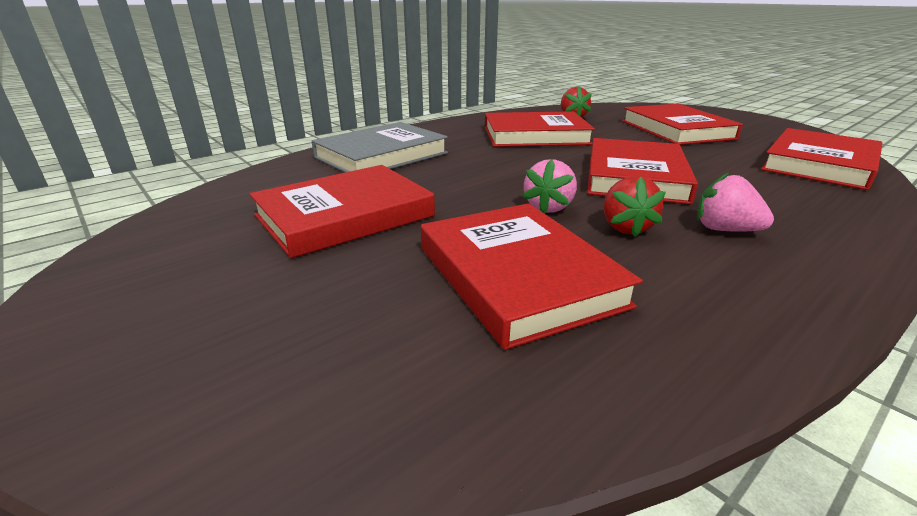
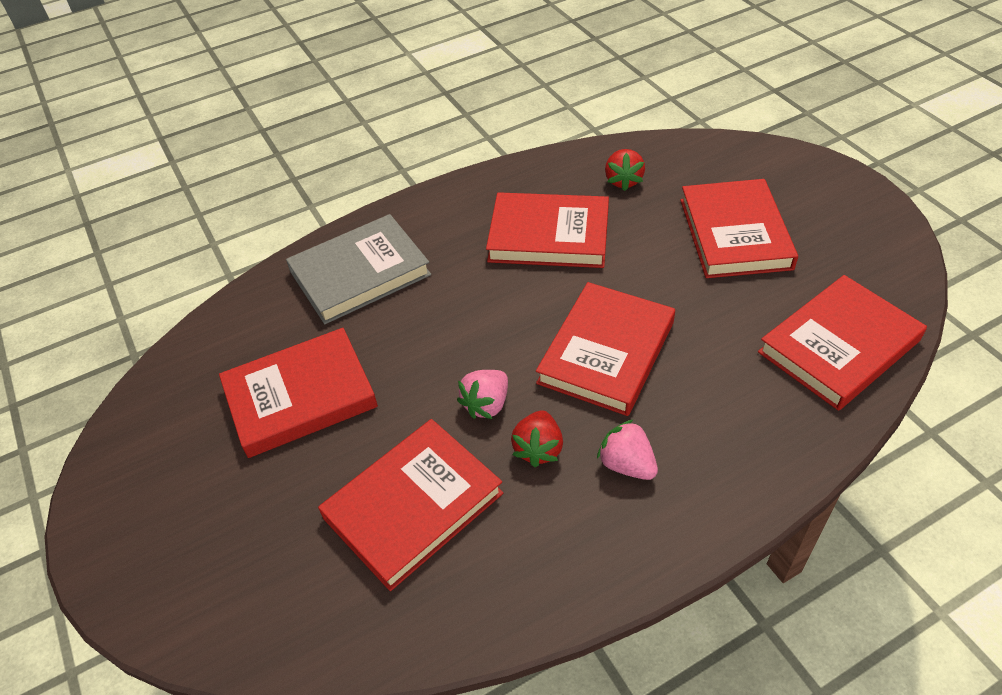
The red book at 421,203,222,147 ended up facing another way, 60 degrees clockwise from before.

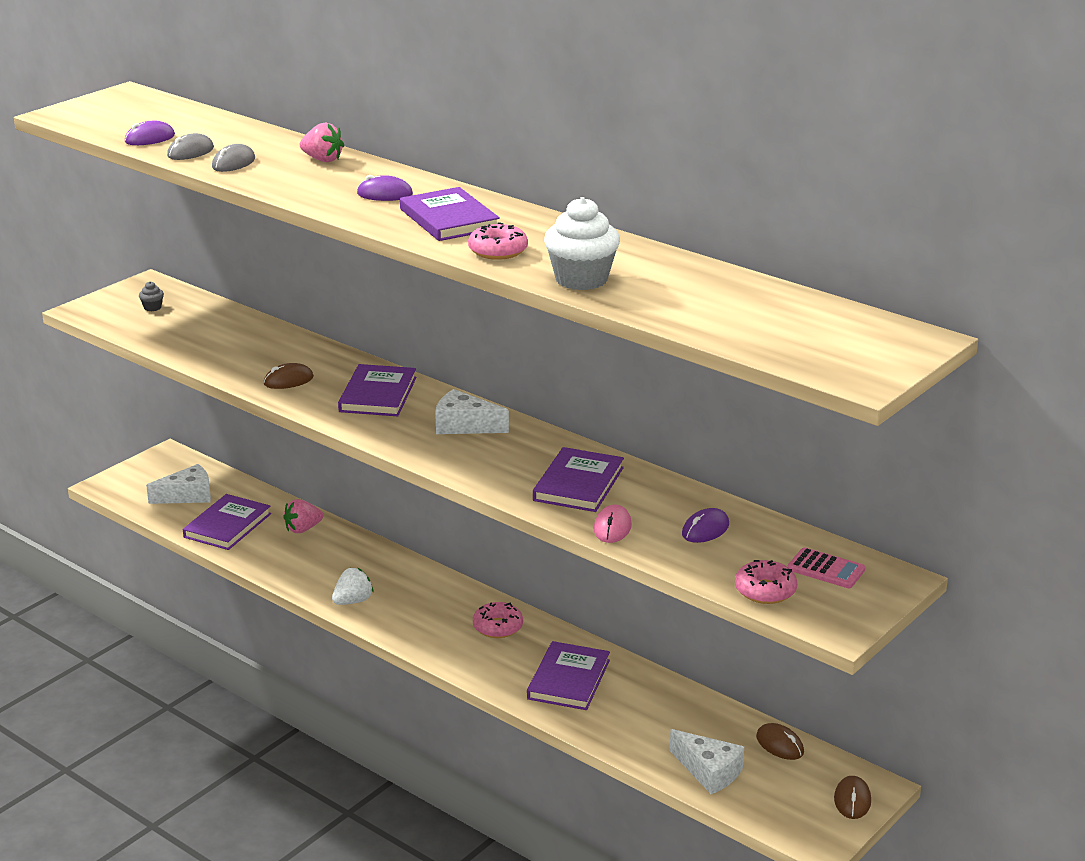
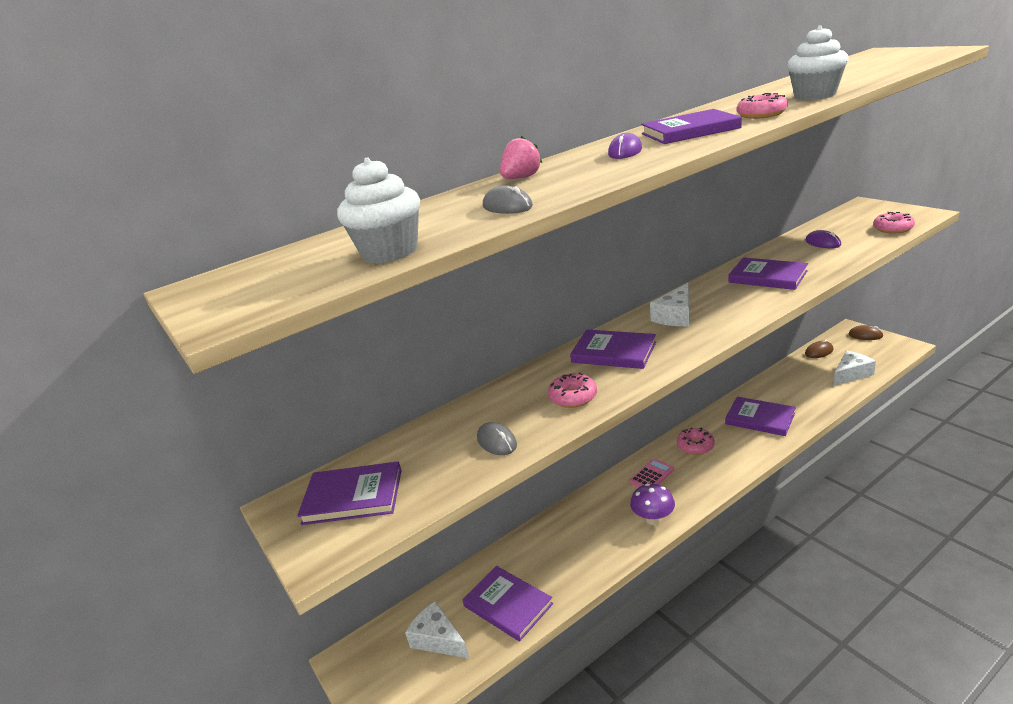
The second view lost the pink strawberry at 283,499,40,34. The second view lost the pink mouse at 593,504,39,39. The grey mouse ended up elsewhere, having gone from 167,133,47,27 to 477,422,40,33. The pink calculator ended up elsewhere, having gone from 787,547,78,41 to 630,458,44,29. Where the purple mouse stood at 125,121,50,24, the white cupcake came to stand at 337,157,83,106. Where the grey cupcake stood at 139,281,25,31, the purple book came to stand at 297,461,105,64. Where the brown mouse stood at 263,363,51,26, the pink donut came to stand at 548,373,49,35. Where the white strawberry stood at 332,568,42,37, the purple mushroom came to stand at 630,483,45,42. The white cheese at 146,464,65,40 ended up facing another way, 45 degrees counterclockwise from before.

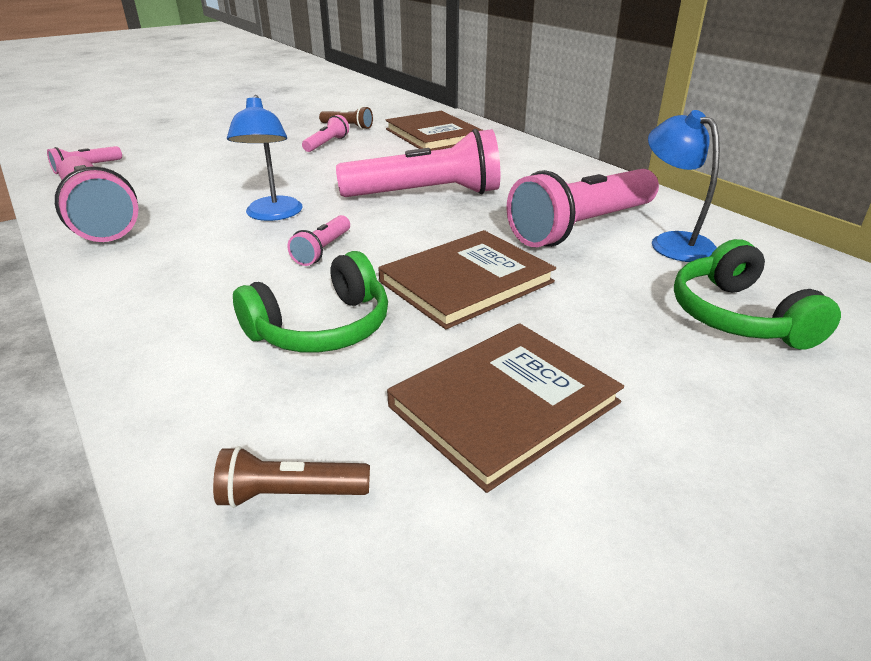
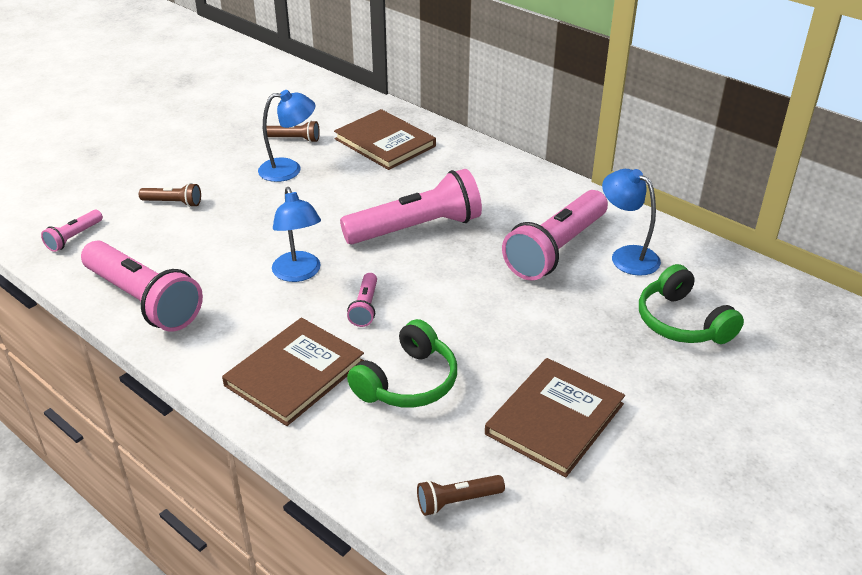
The second view gained the brown flashlight at 139,183,62,24. The brown book ended up elsewhere, having gone from 378,230,178,99 to 222,318,142,108. Where the pink flashlight stood at 302,115,47,37, the blue lamp came to stand at 258,90,57,92.

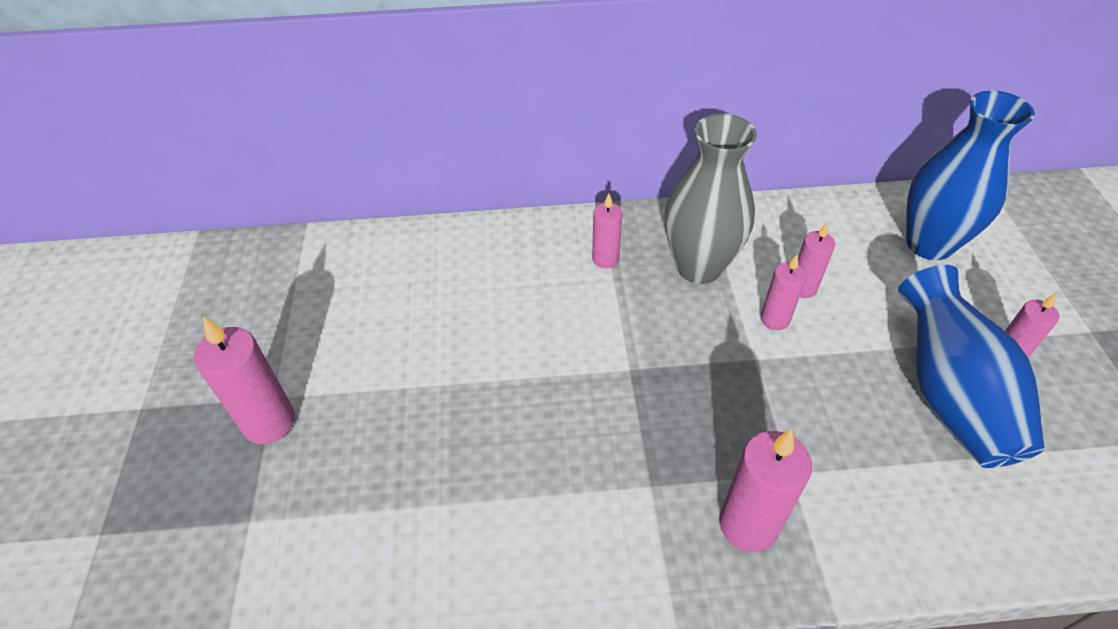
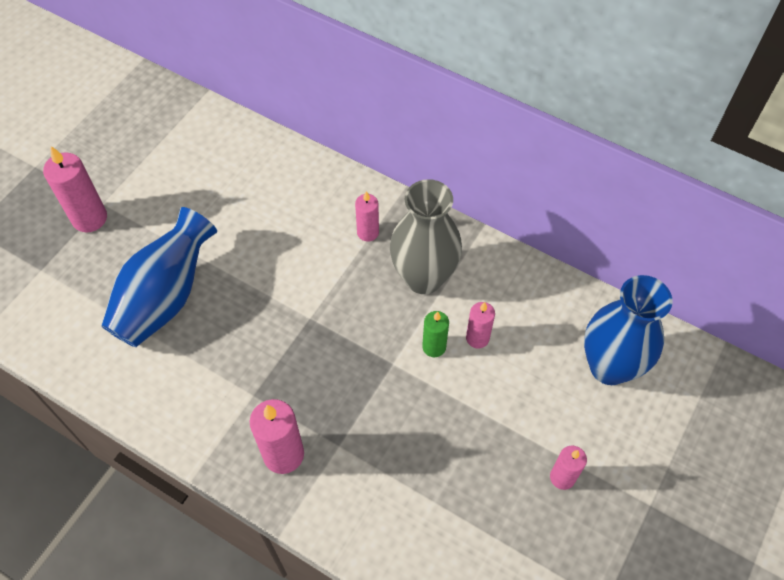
The blue vase ended up elsewhere, having gone from 898,265,147,203 to 101,207,116,140. What was the pink candle at 760,255,47,75 turned into the green candle at 422,311,27,46.

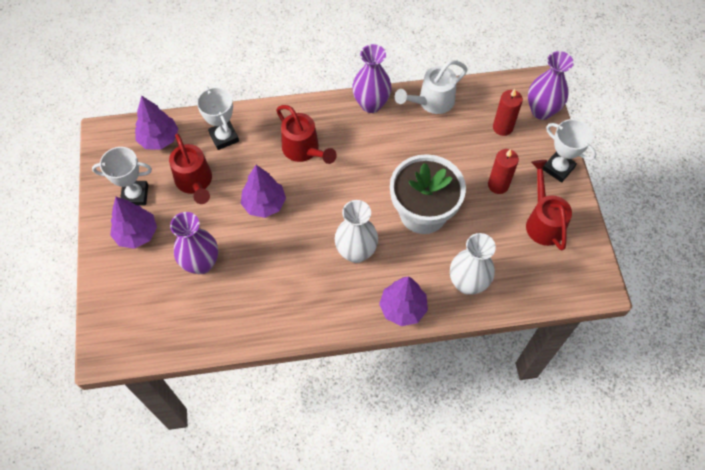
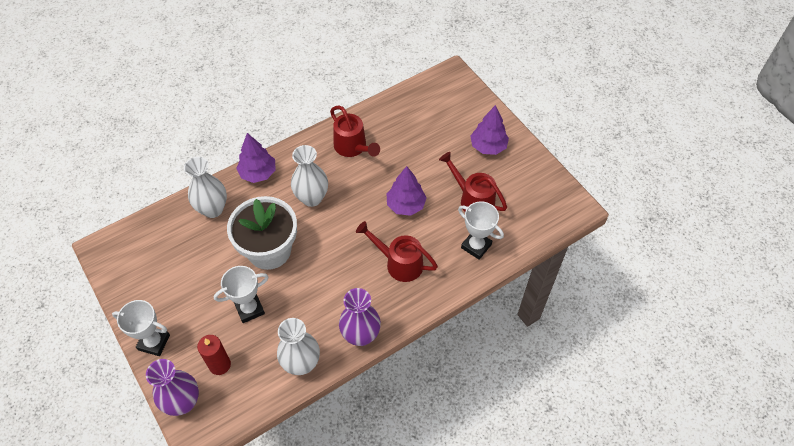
The second view lost the purple tree at 135,96,43,54. The second view lost the purple vase at 170,212,48,62. The second view lost the red candle at 488,149,31,45. The white trophy ended up elsewhere, having gone from 92,147,60,59 to 214,266,55,57. The red watering can ended up elsewhere, having gone from 526,160,46,91 to 330,106,50,51. Where the white watering can stood at 395,60,73,54, the white vase came to stand at 277,318,43,57.

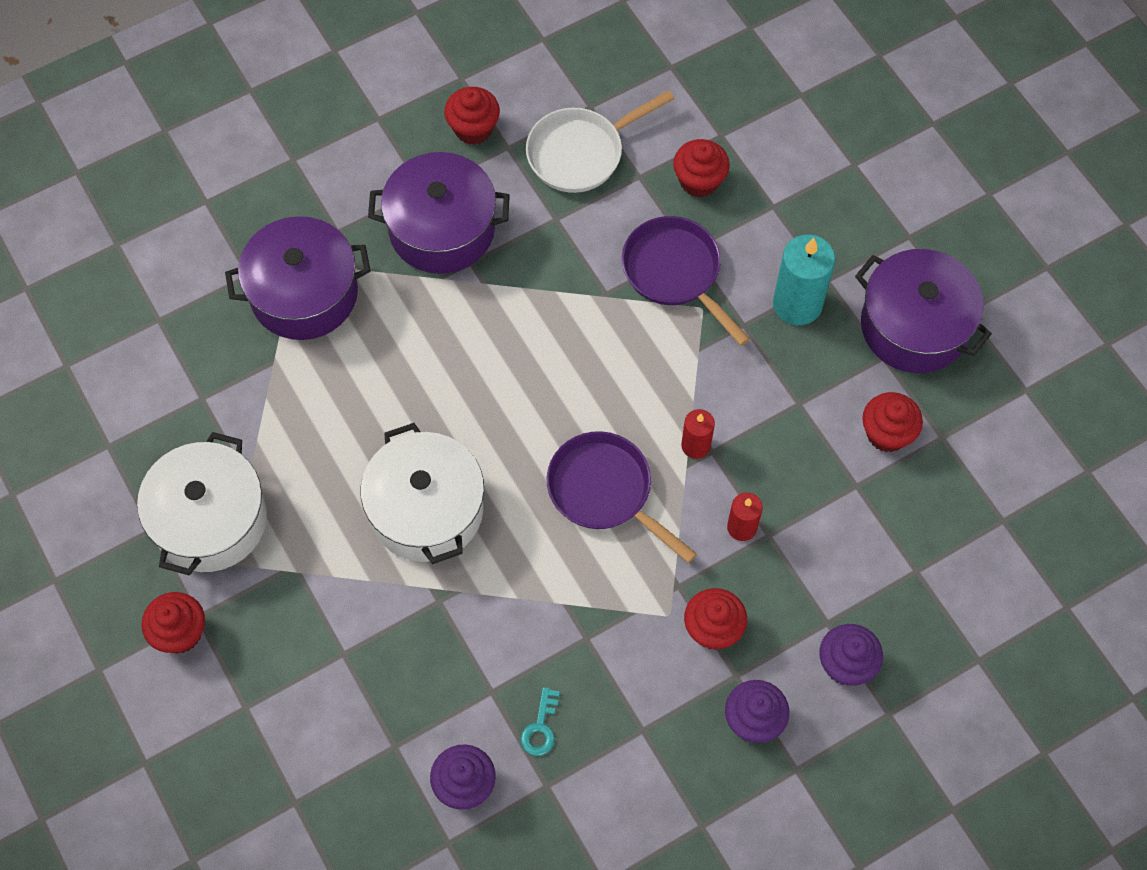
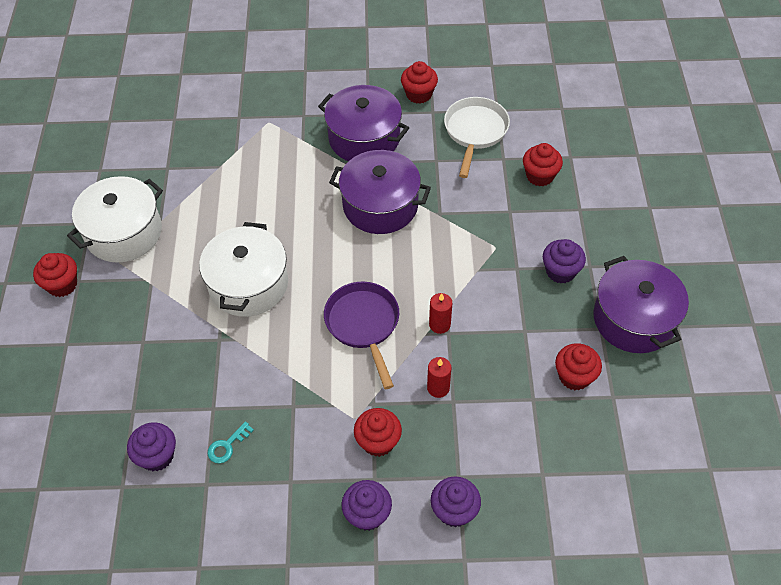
The second view lost the purple pan at 622,216,128,130. The purple pot ended up elsewhere, having gone from 225,216,146,124 to 329,150,102,84. Where the turquoise candle stood at 773,234,62,91, the purple cupcake came to stand at 543,239,43,45. The white pan at 526,90,148,103 ended up facing another way, 105 degrees clockwise from before.

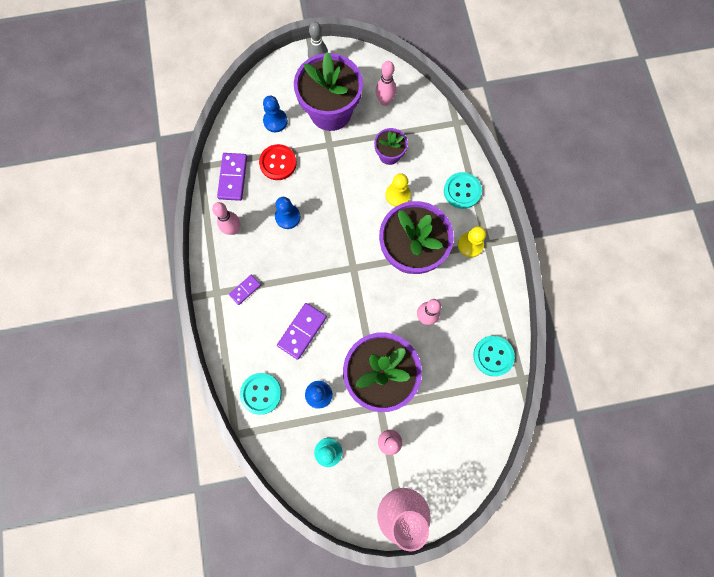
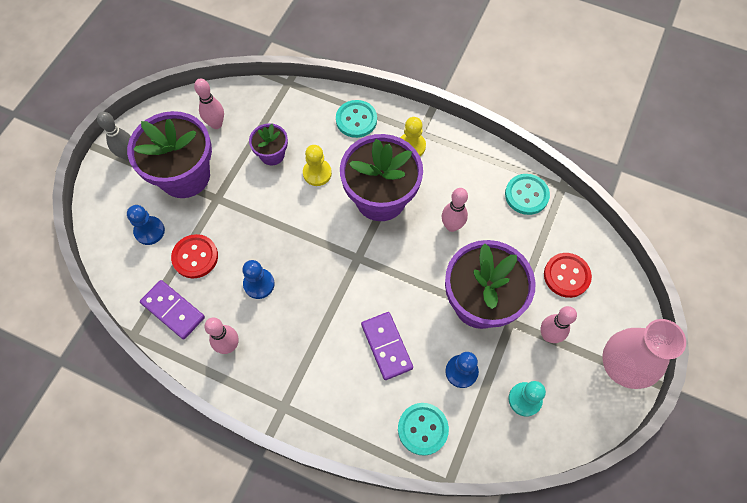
The second view lost the purple domino at 229,275,32,30. The second view gained the red button at 544,253,48,45.

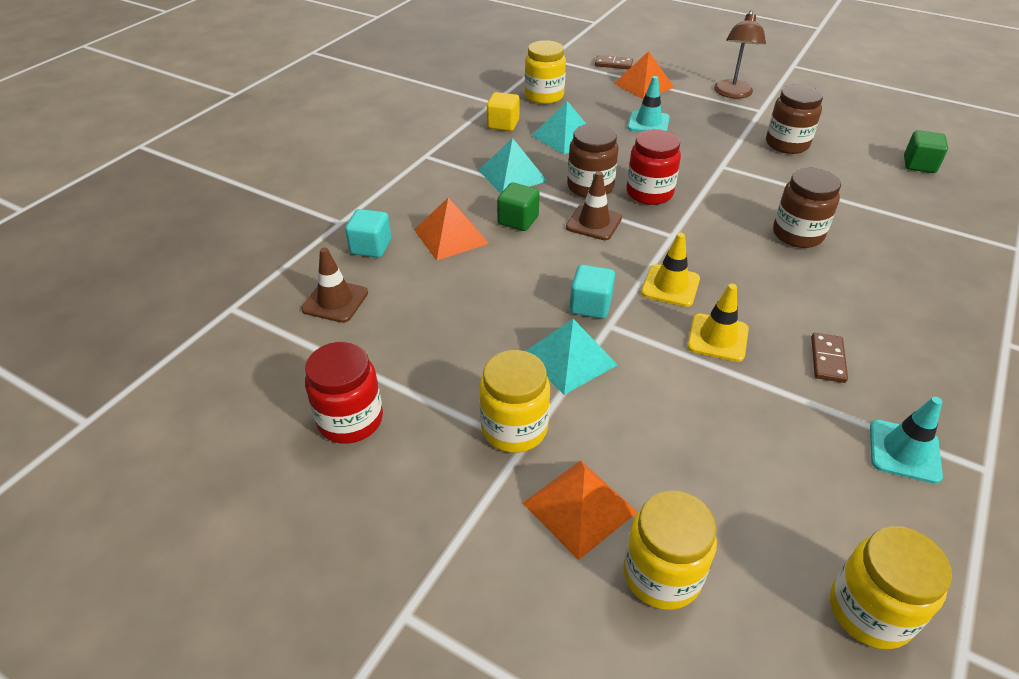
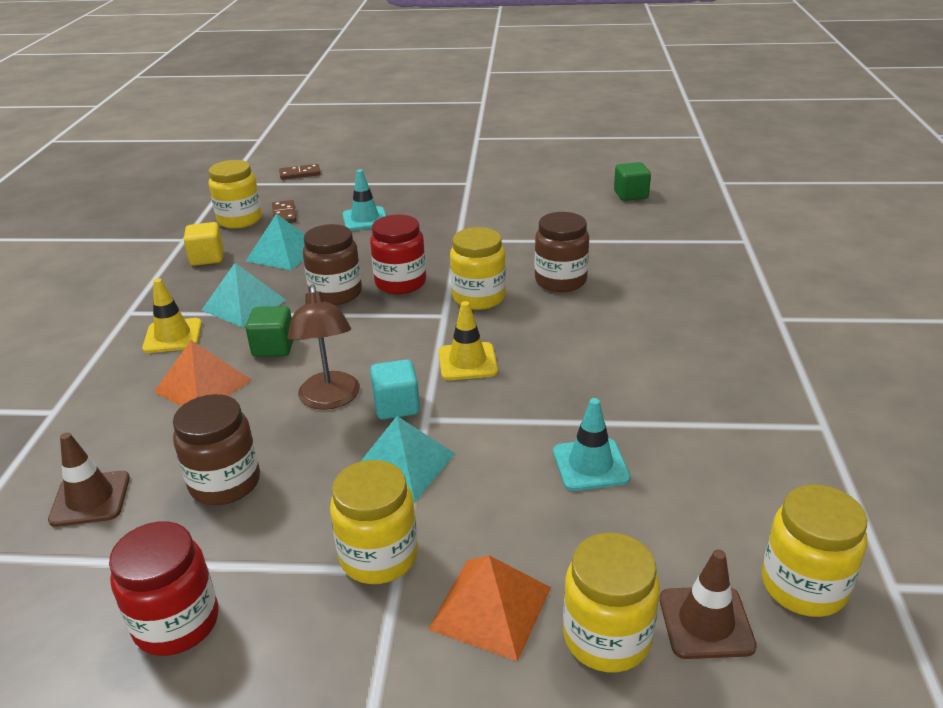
The second view lost the turquoise cube at 345,209,46,49. The second view lost the orange pyramid at 614,51,61,48. The second view gained the yellow jar at 450,227,56,83. The brown traffic cone ended up elsewhere, having gone from 566,171,56,69 to 659,549,98,110. The yellow traffic cone ended up elsewhere, having gone from 687,284,62,78 to 142,279,60,74. The brown lamp ended up elsewhere, having gone from 714,11,52,88 to 288,284,72,126. The brown jar ended up elsewhere, having gone from 766,84,57,70 to 173,394,87,111. The brown domino ended up elsewhere, having gone from 811,333,37,50 to 272,200,24,23. The turquoise traffic cone ended up elsewhere, having gone from 870,397,73,87 to 553,398,77,93.

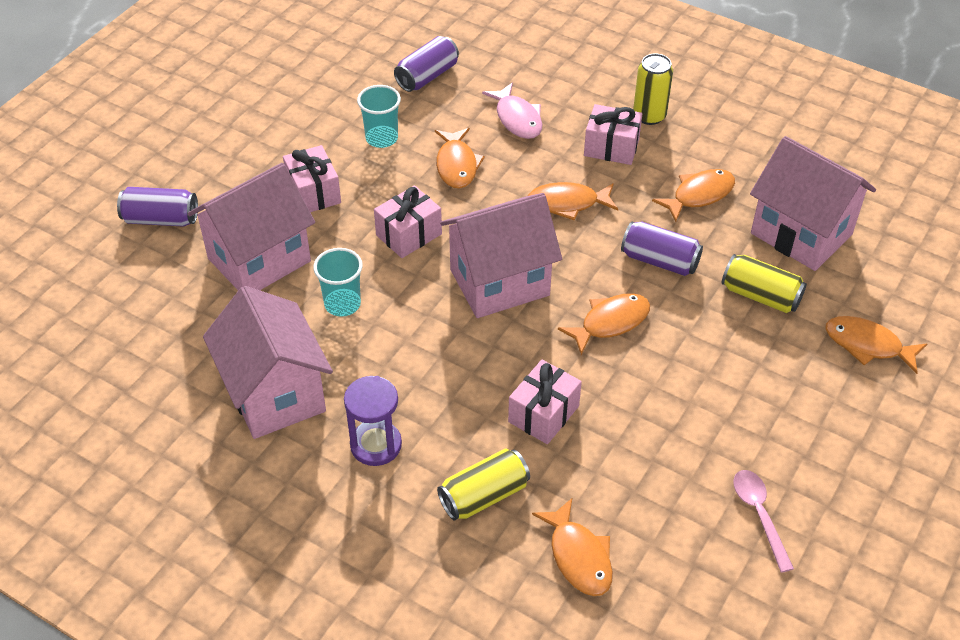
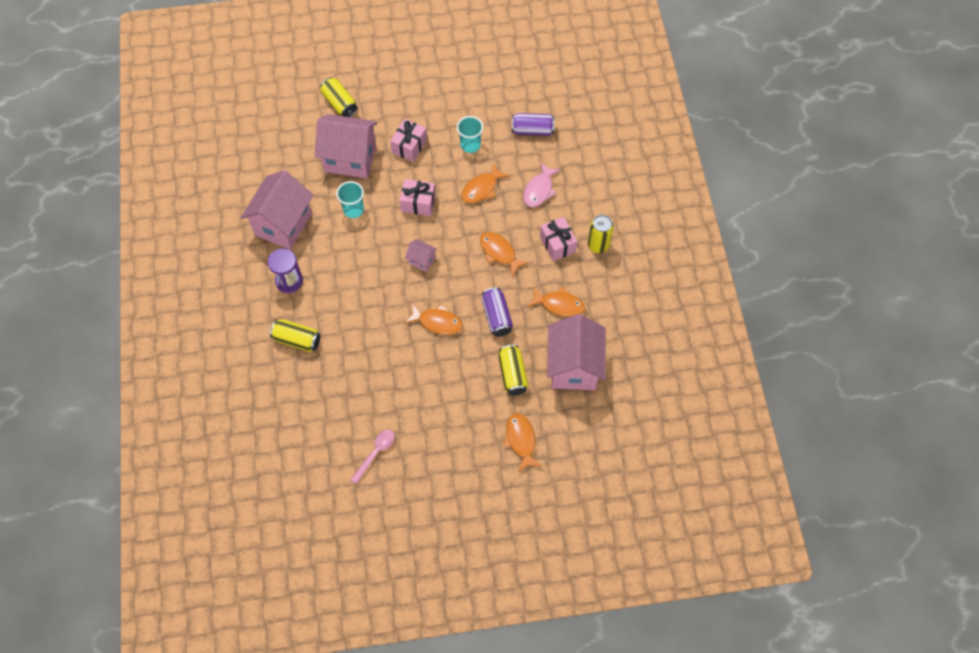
The second view lost the pink gift at 508,360,74,84. The second view lost the orange fish at 532,498,81,98. What was the purple can at 117,187,81,40 turned into the yellow can at 321,77,36,40. The size of the pink house at 440,193,122,125 changed by a factor of 0.44.

